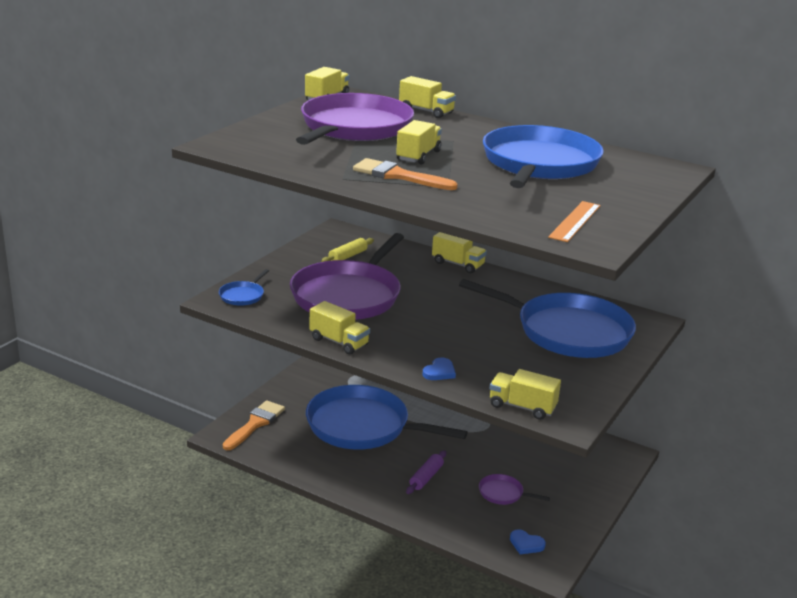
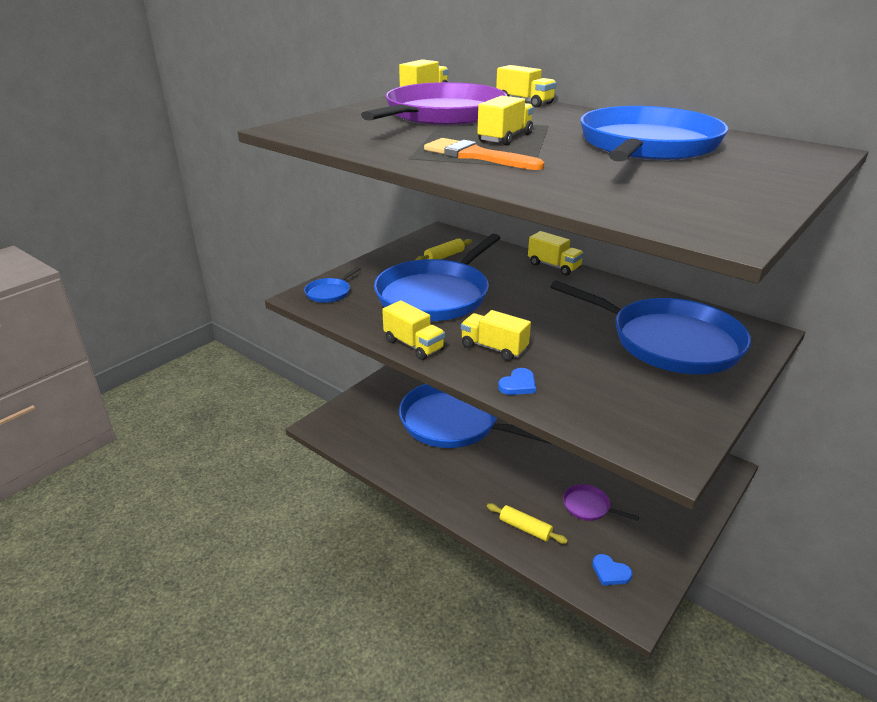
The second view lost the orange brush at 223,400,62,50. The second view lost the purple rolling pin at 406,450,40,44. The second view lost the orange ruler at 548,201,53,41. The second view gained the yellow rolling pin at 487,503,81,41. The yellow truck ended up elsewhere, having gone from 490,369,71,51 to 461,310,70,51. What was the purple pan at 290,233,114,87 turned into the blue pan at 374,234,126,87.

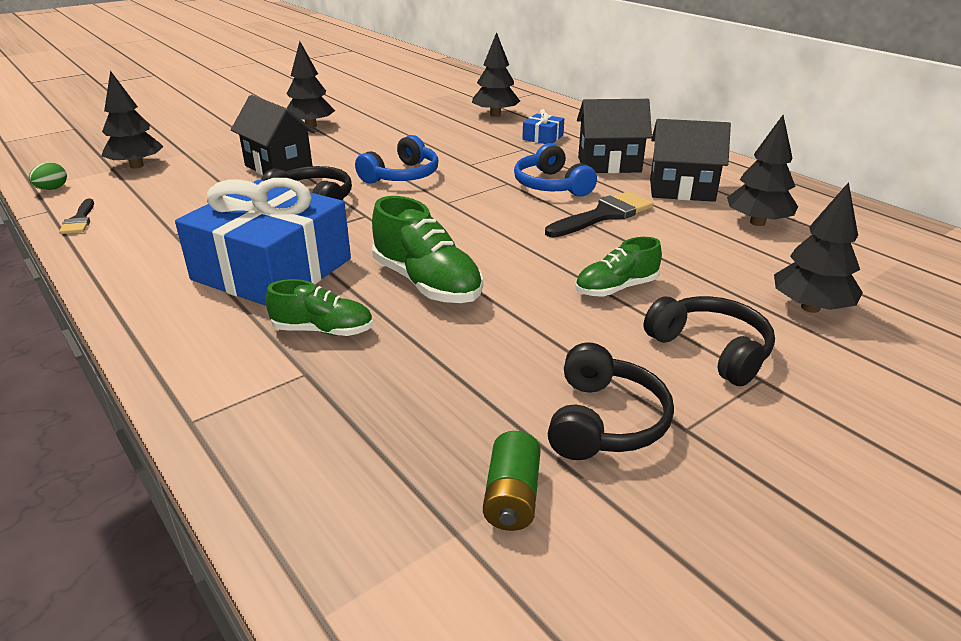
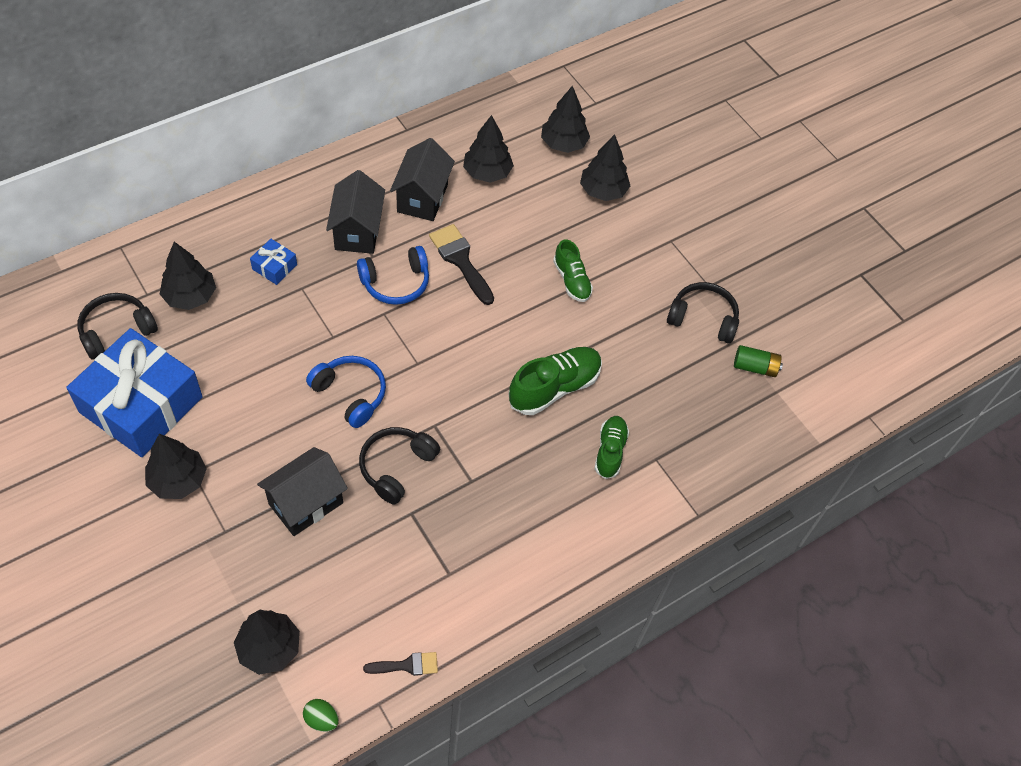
The second view gained the black tree at 541,85,49,68. The blue gift ended up elsewhere, having gone from 175,178,176,128 to 66,328,137,129. The black headphones ended up elsewhere, having gone from 643,296,132,90 to 77,293,81,67.

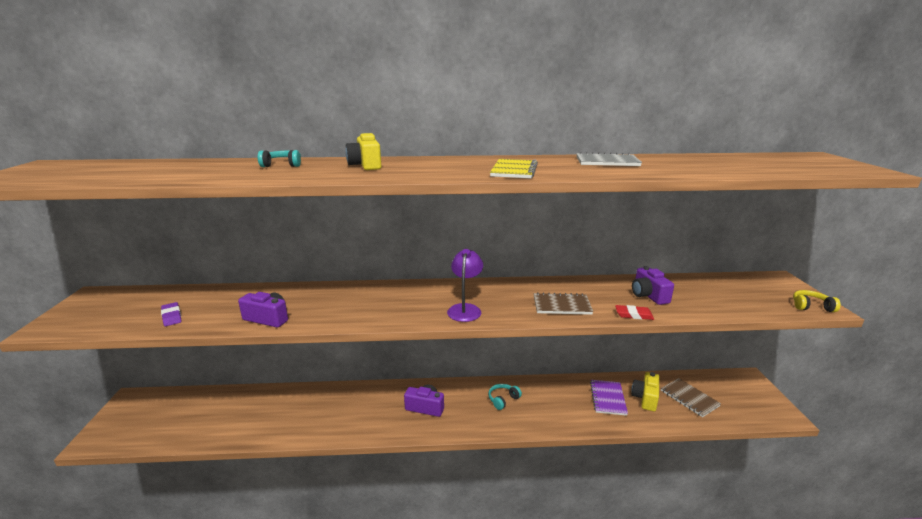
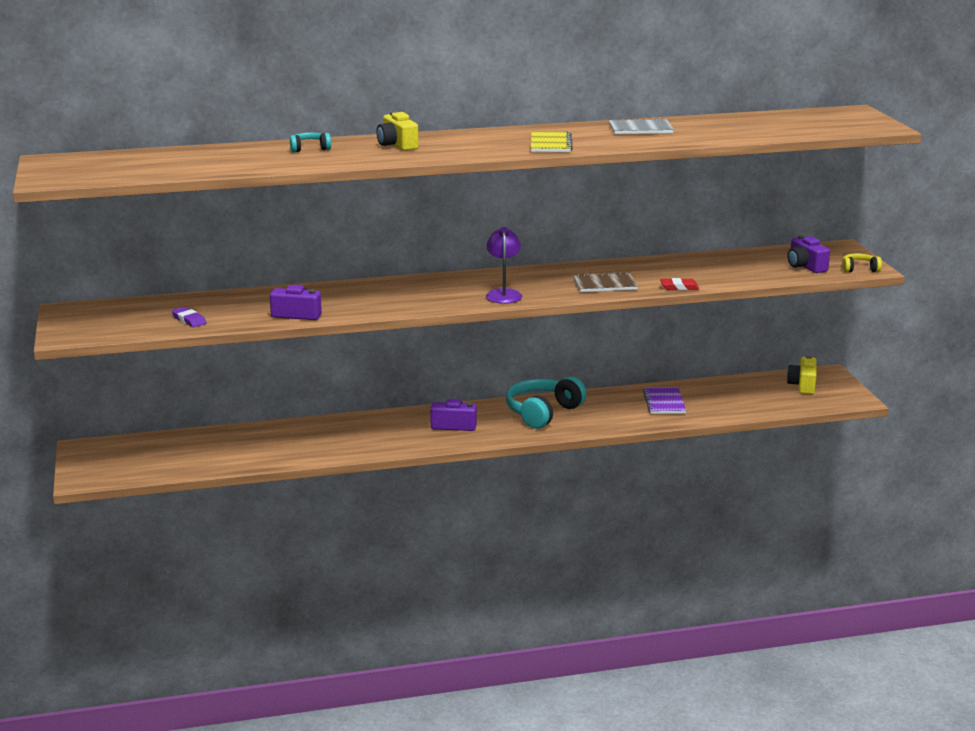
The second view lost the brown notebook at 661,378,60,39. The yellow camera ended up elsewhere, having gone from 631,372,28,40 to 787,356,30,38. The purple camera ended up elsewhere, having gone from 632,266,42,39 to 787,235,43,38. The size of the turquoise headphones at 488,384,34,26 changed by a factor of 2.06.

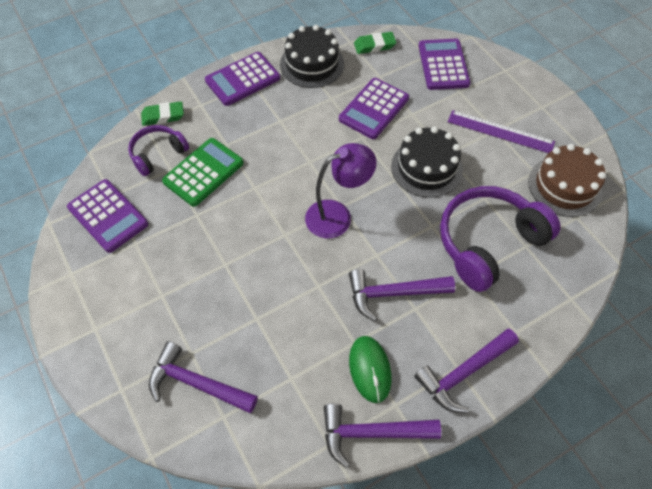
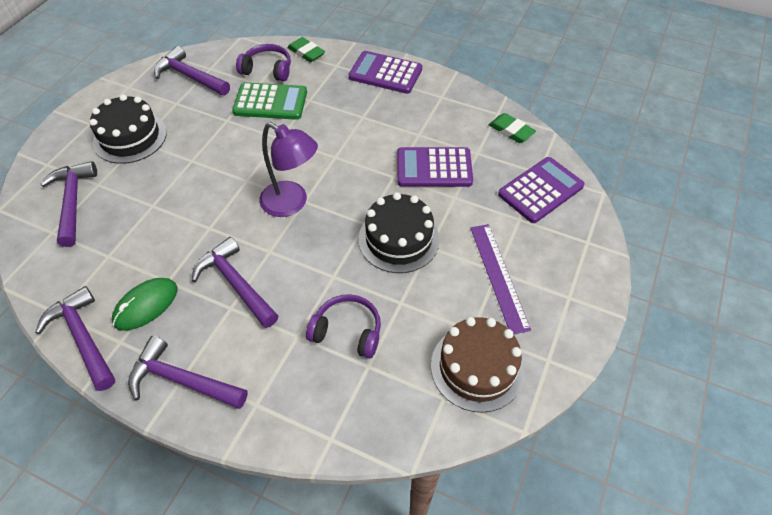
The black cake ended up elsewhere, having gone from 280,25,64,63 to 89,94,78,70. Where the purple calculator stood at 67,179,81,74, the purple hammer came to stand at 154,46,76,49. The size of the purple headphones at 440,186,121,106 changed by a factor of 0.56.

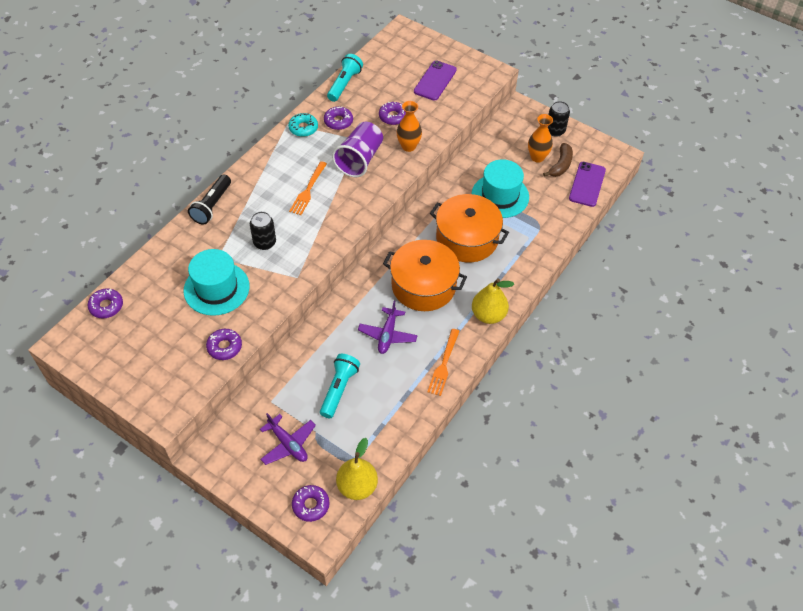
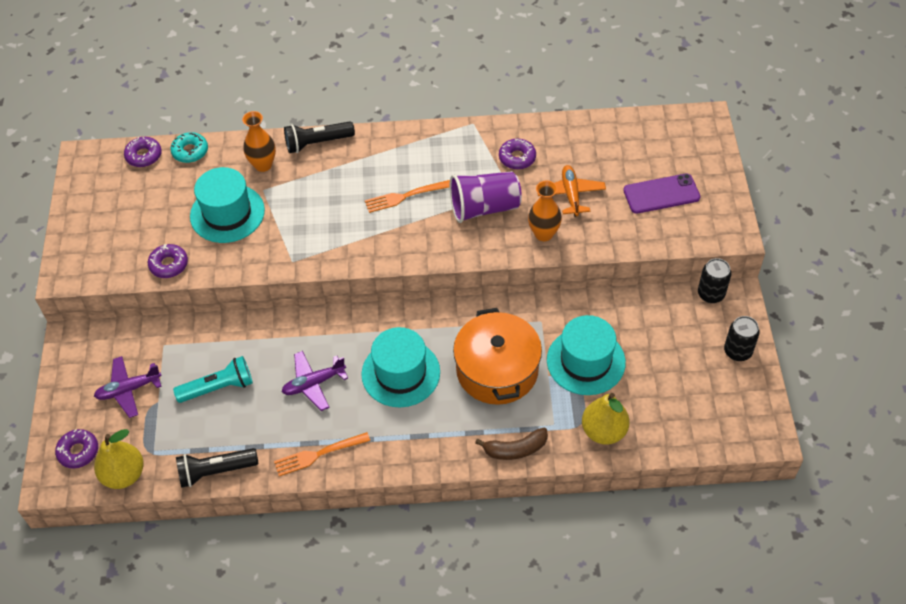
The second view lost the turquoise flashlight at 327,54,36,48. The second view lost the purple phone at 569,162,37,45. The second view gained the black flashlight at 176,448,83,40. The black can ended up elsewhere, having gone from 250,211,26,39 to 698,258,33,45. The turquoise donut ended up elsewhere, having gone from 288,113,30,24 to 170,132,38,31. The yellow pear ended up elsewhere, having gone from 472,278,42,46 to 582,393,48,51. The orange vase ended up elsewhere, having gone from 528,114,25,49 to 242,111,34,61. The brown banana ended up elsewhere, having gone from 543,143,30,34 to 475,428,73,32. Where the purple donut stood at 379,102,27,23, the orange plane came to stand at 538,165,68,52. Where the orange pot stood at 383,240,84,71, the turquoise hat came to stand at 361,327,79,80. The purple plane at 260,413,56,52 ended up facing another way, 60 degrees clockwise from before.

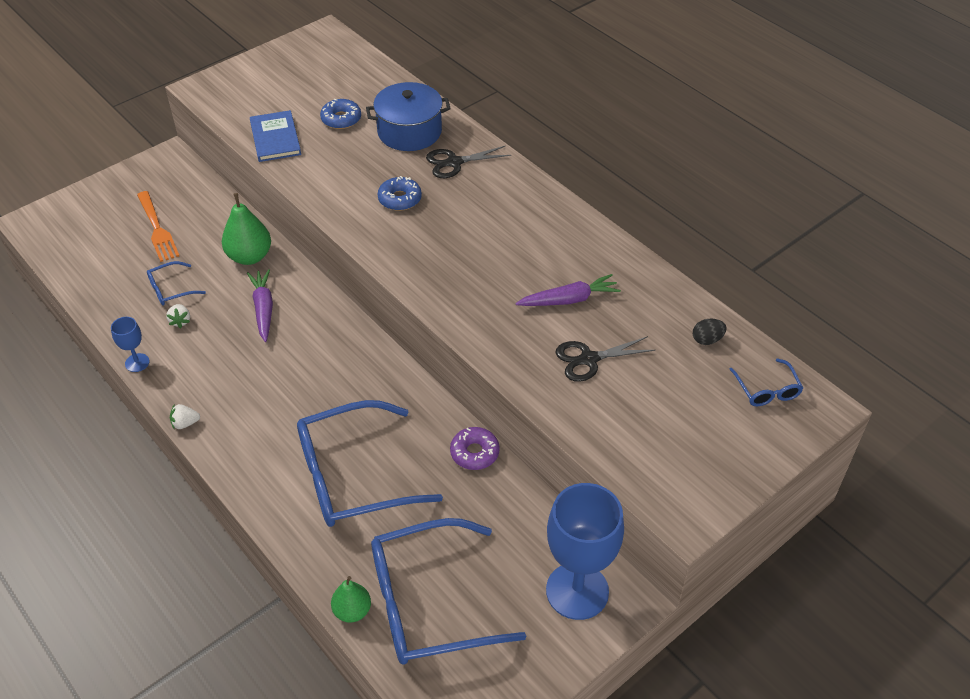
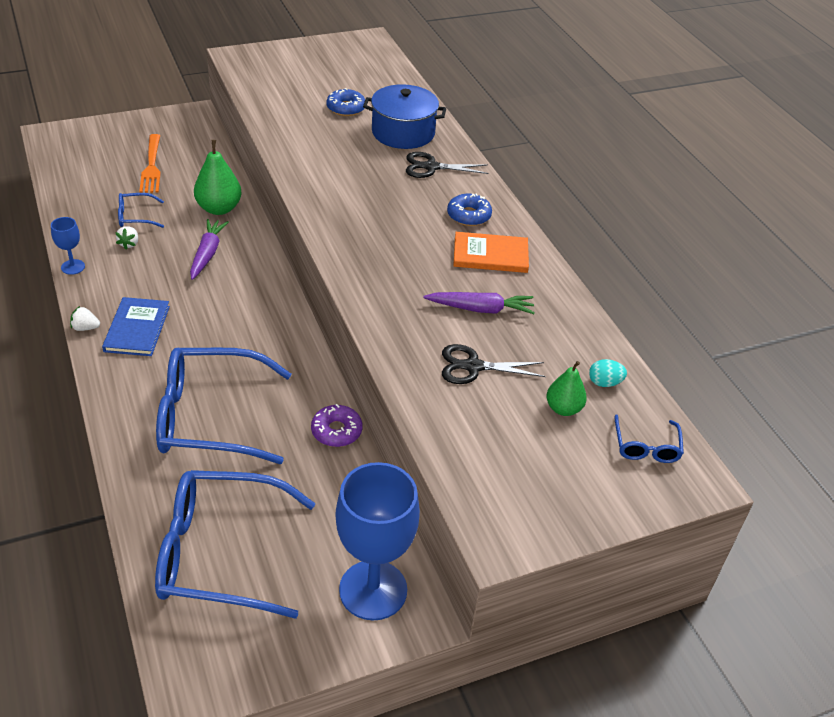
The second view gained the orange book at 453,232,76,41. The blue book ended up elsewhere, having gone from 250,110,51,52 to 102,297,68,59. The green pear ended up elsewhere, having gone from 331,576,40,47 to 546,361,41,55. The blue donut ended up elsewhere, having gone from 378,176,44,35 to 447,193,45,33. What was the black egg at 693,318,34,27 turned into the turquoise egg at 589,359,38,28.

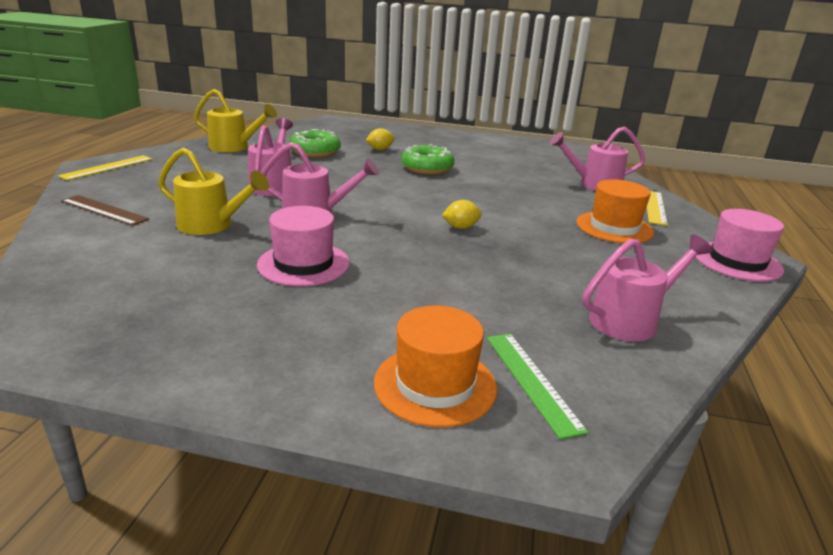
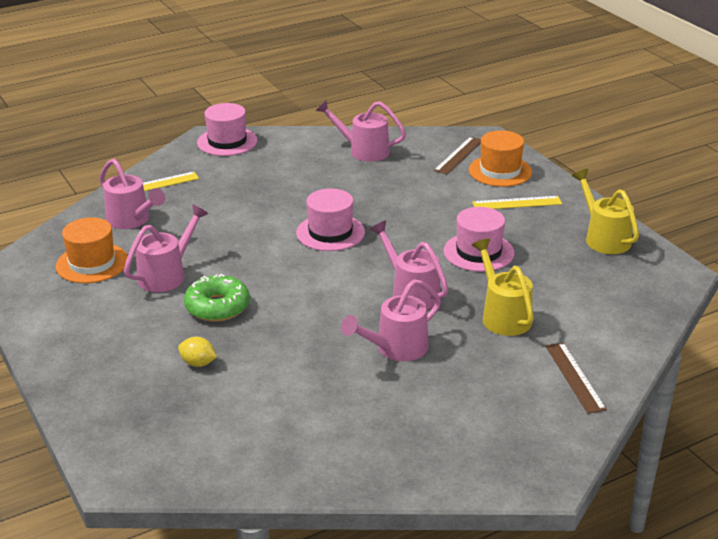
The second view lost the green donut at 289,129,52,28. The second view gained the pink watering can at 124,205,85,87. The yellow ruler ended up elsewhere, having gone from 58,155,95,25 to 472,196,90,13. The yellow watering can ended up elsewhere, having gone from 194,89,83,63 to 572,169,67,85. The orange hat ended up elsewhere, having gone from 576,179,78,64 to 56,217,72,66. Where the yellow lemon stood at 442,200,40,29, the pink hat came to stand at 296,188,69,63. What was the green ruler at 487,334,101,105 turned into the brown ruler at 434,137,47,37.

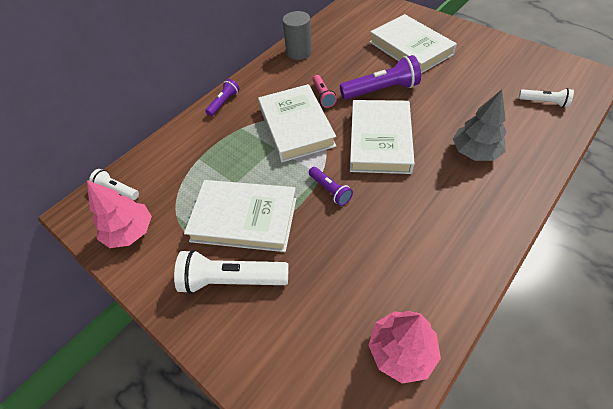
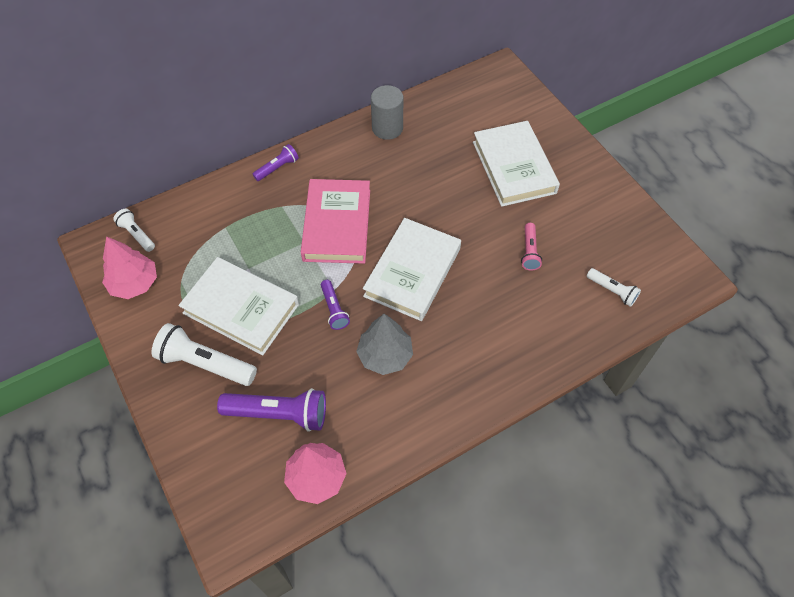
The pink flashlight ended up elsewhere, having gone from 312,75,25,33 to 521,223,21,48. The purple flashlight ended up elsewhere, having gone from 340,55,81,44 to 217,388,109,44. The grey tree ended up elsewhere, having gone from 453,90,54,71 to 356,314,57,61. What was the white book at 258,84,78,78 turned into the pink book at 301,179,69,85.

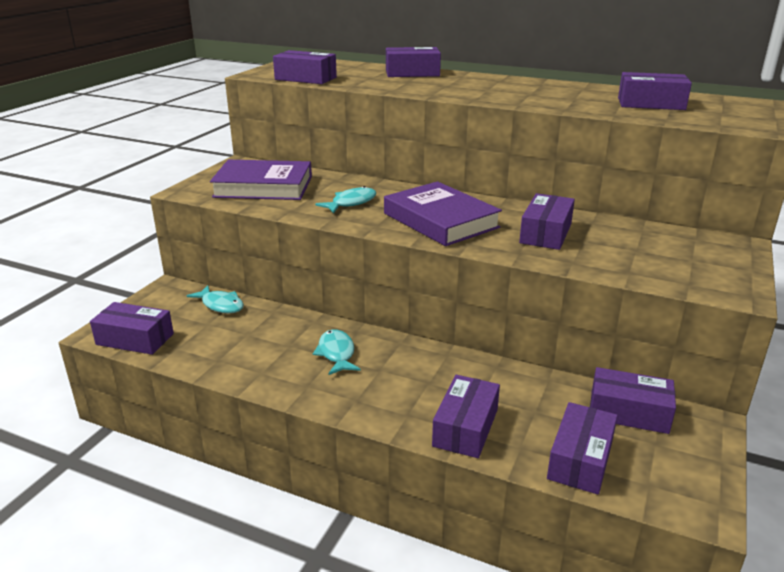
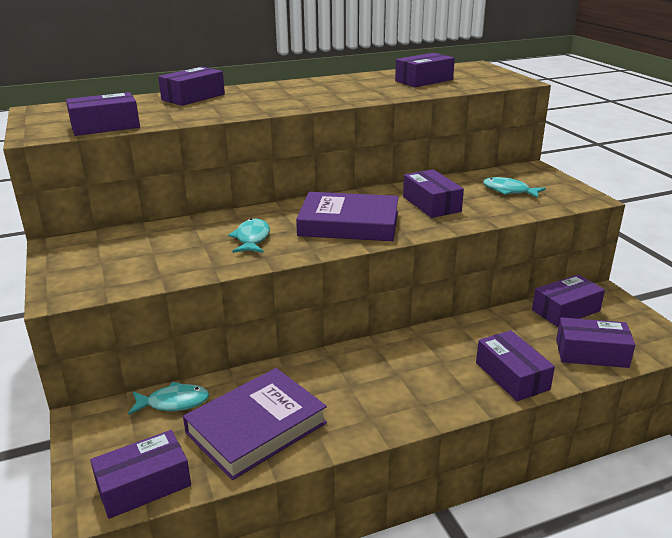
The purple book ended up elsewhere, having gone from 210,160,102,40 to 183,368,144,112. The turquoise fish ended up elsewhere, having gone from 313,330,47,45 to 483,177,63,21. The purple box at 547,402,71,93 ended up facing another way, 60 degrees counterclockwise from before.

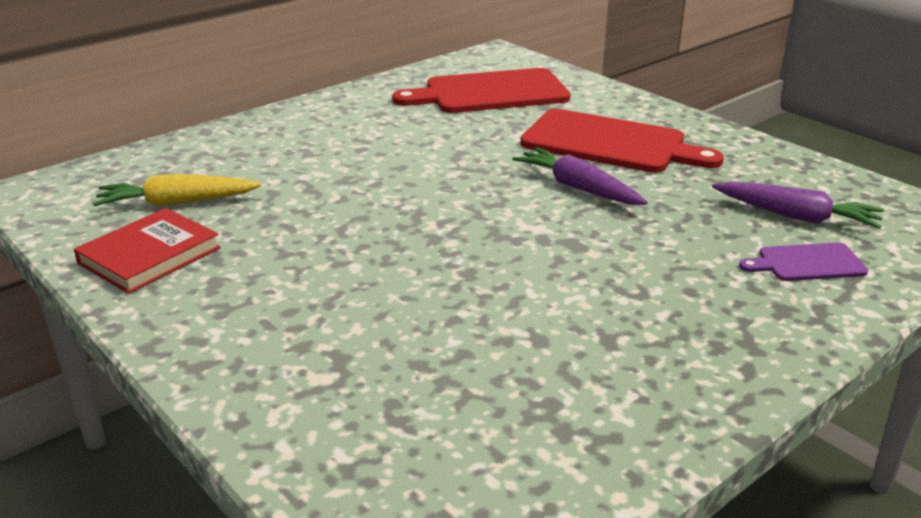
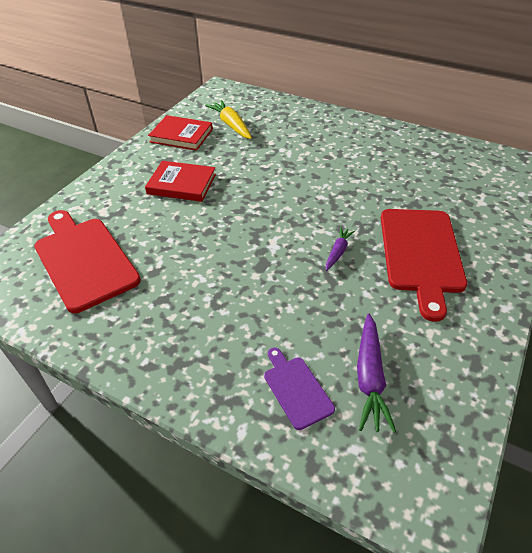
The second view gained the red book at 145,161,71,41. The red cutting board ended up elsewhere, having gone from 392,68,178,45 to 34,210,107,103. The size of the purple carrot at 512,147,136,58 changed by a factor of 0.60.

